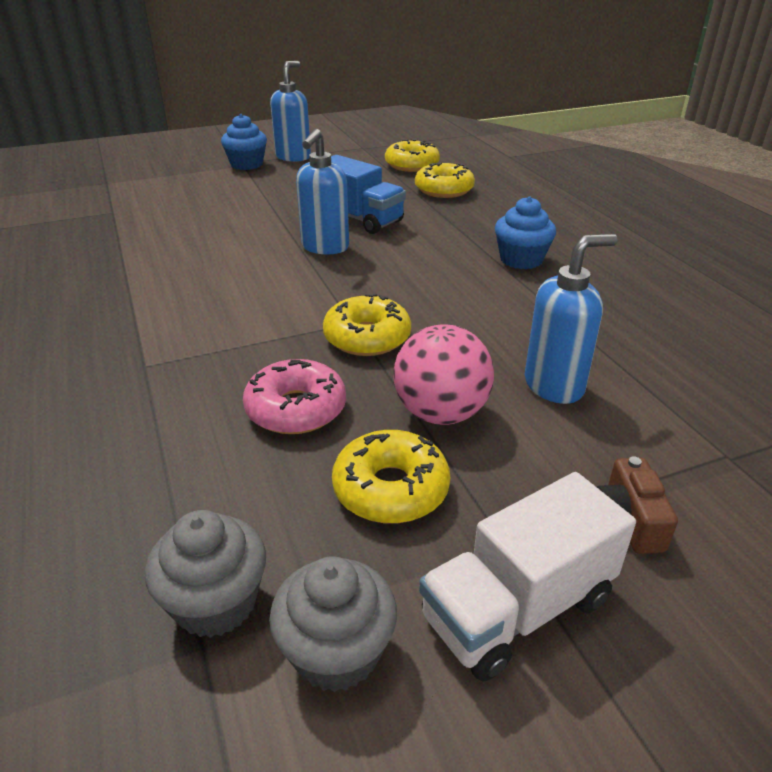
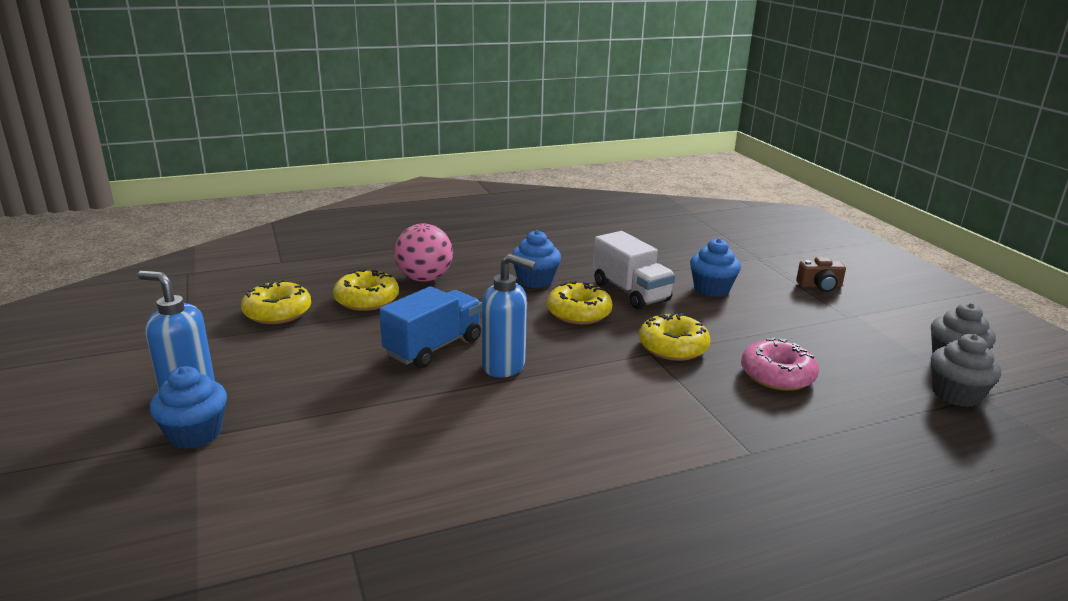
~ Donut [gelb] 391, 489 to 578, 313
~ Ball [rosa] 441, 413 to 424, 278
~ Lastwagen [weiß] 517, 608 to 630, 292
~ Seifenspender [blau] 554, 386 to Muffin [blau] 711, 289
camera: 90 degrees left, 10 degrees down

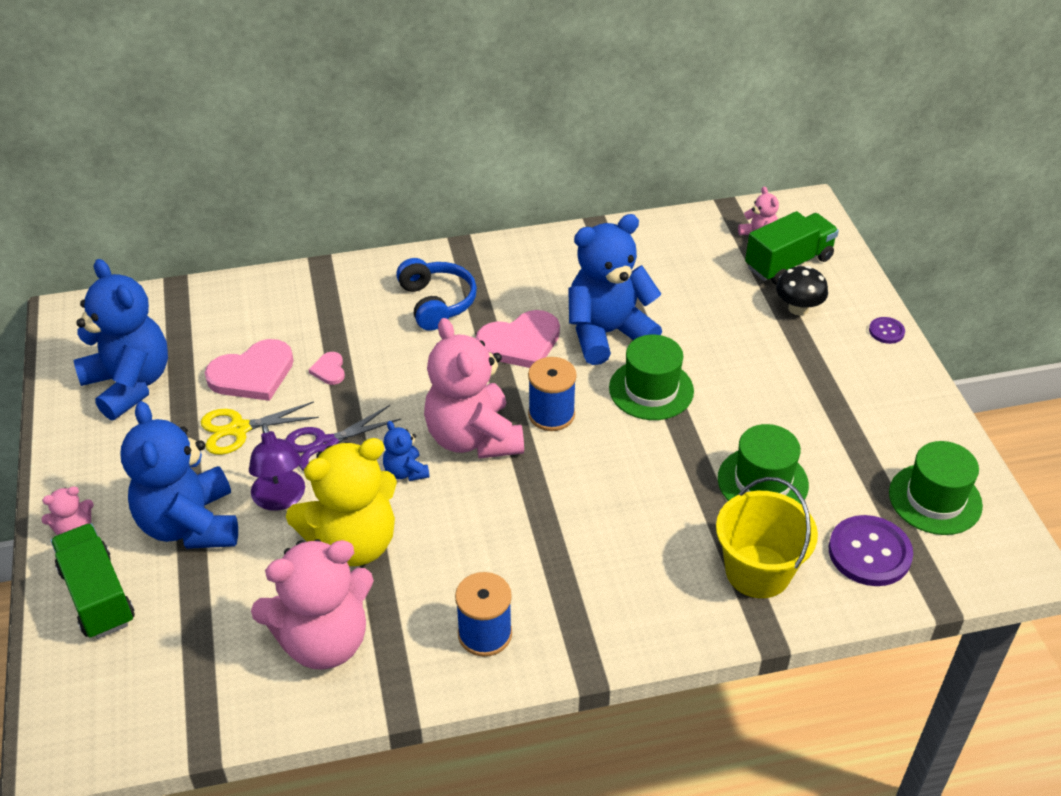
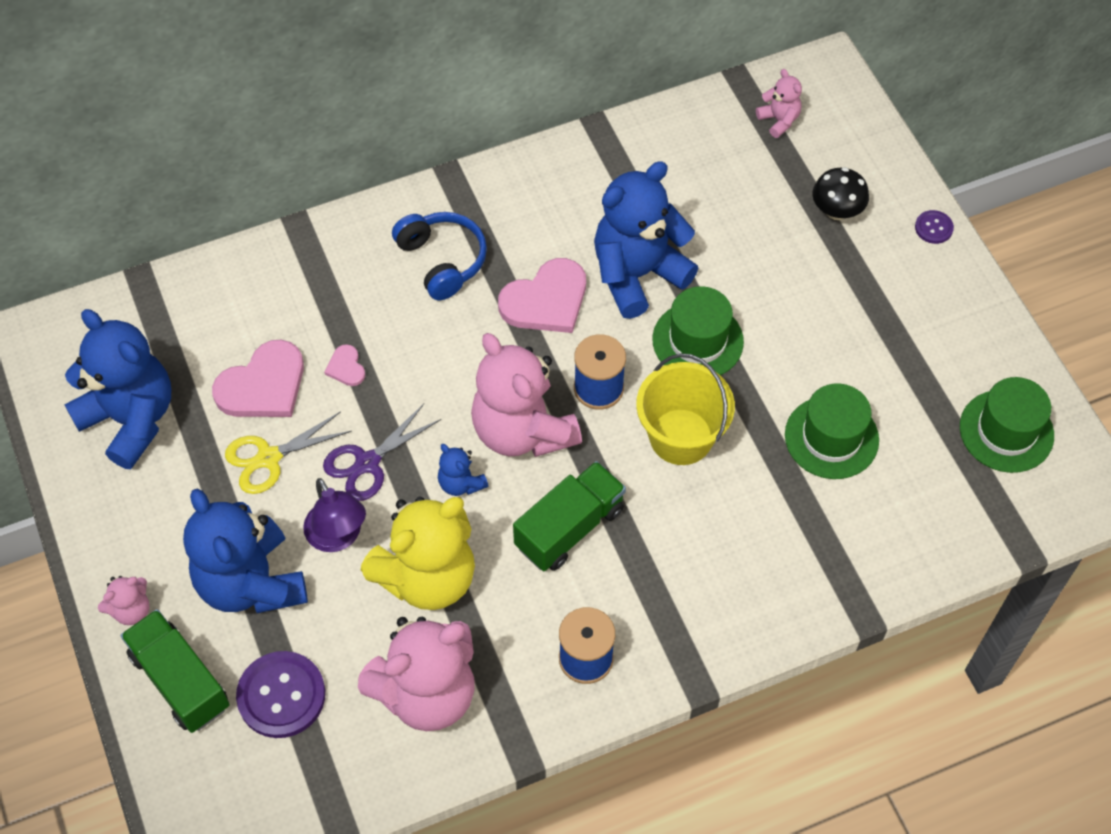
~ Eimer [gelb] 758, 571 to 681, 437
~ Lastwagen [grün] 788, 263 to 569, 528
~ Knopf [lila] 869, 552 to 281, 695
camera: 10 degrees left, 15 degrees up

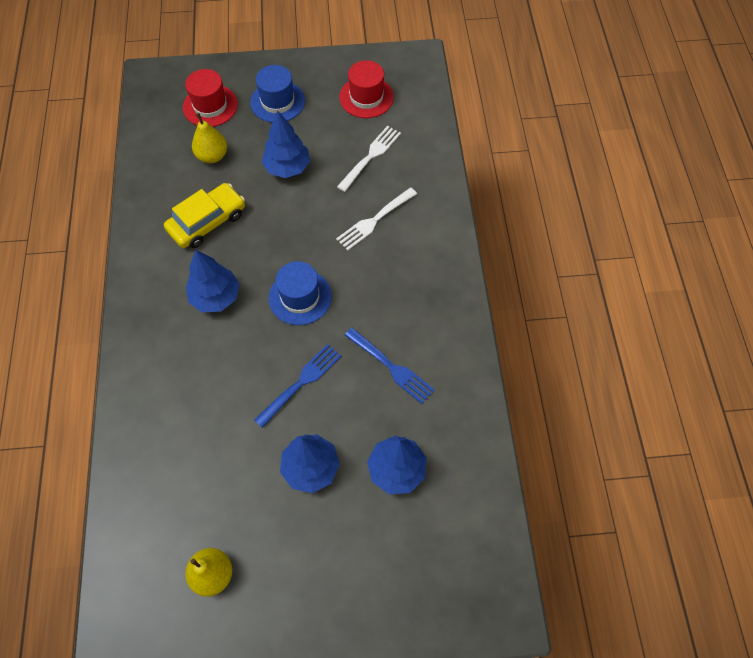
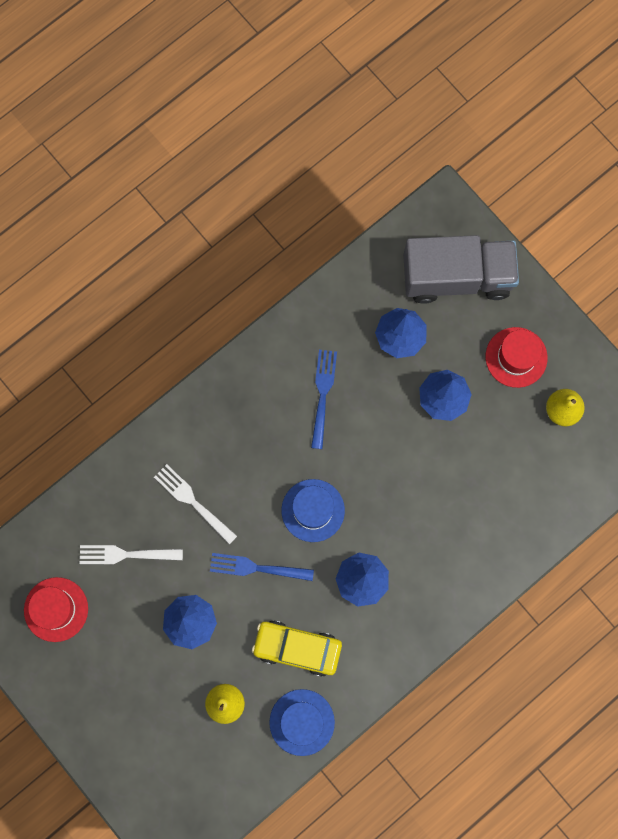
+ Lastwagen [grau] 457, 277
~ Hut [rot] 210, 106 to 516, 357
~ Hut [blau] 277, 102 to 302, 722
~ Gabel [blau] 300, 383 to 257, 568
~ Gabel [weiß] 375, 220 = 193, 502 150 degrees counterclockwise
camera: 125 degrees left, 15 degrees up

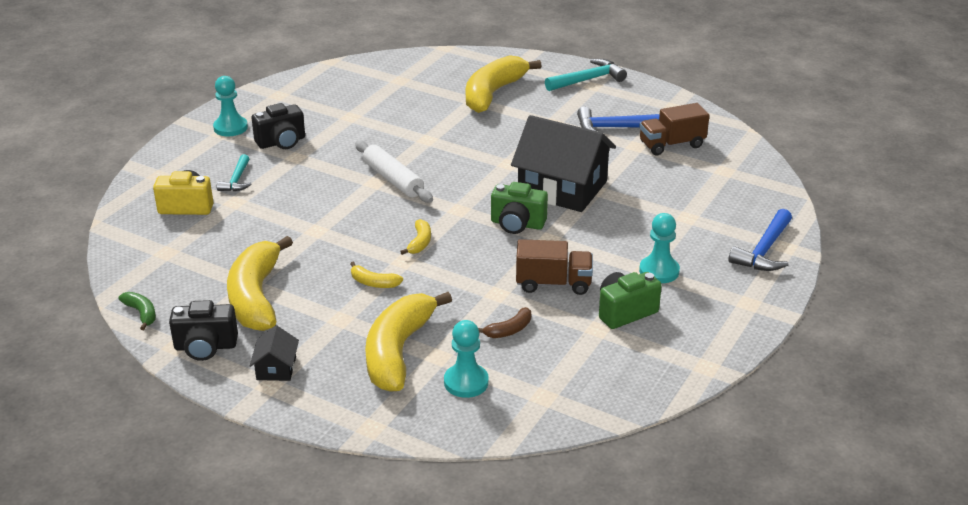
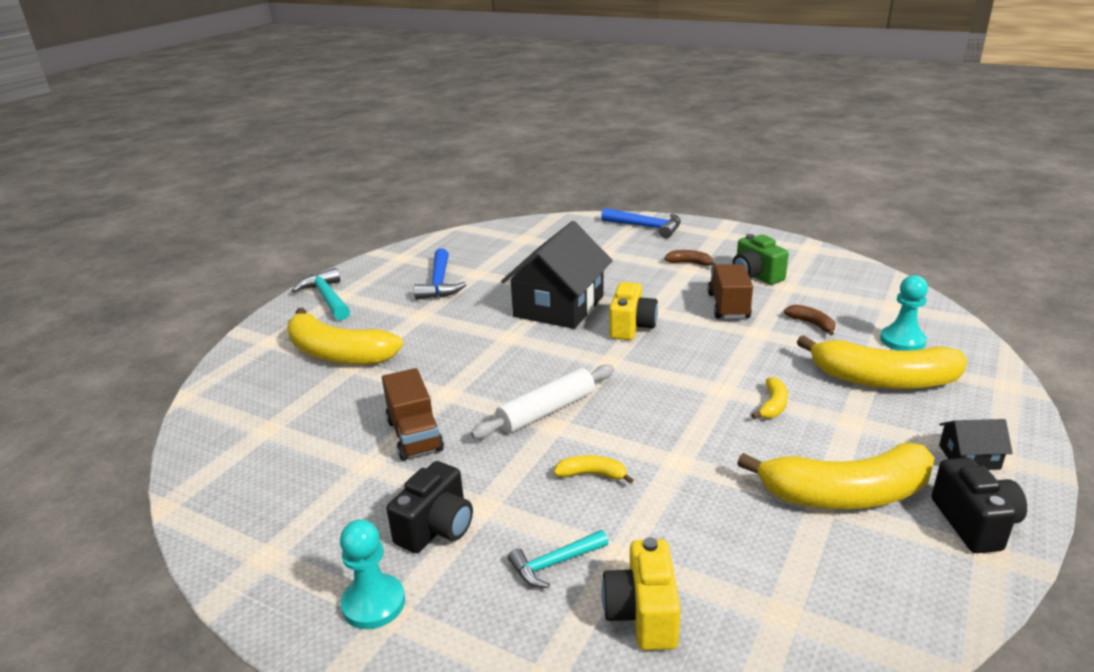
- Banane [grün] 141, 313
~ Banane [gelb] 420, 242 to 592, 474
~ Lastwagen [braun] 671, 145 to 415, 435
~ Bauer [türkis] 659, 271 to Banane [braun] 690, 263
~ Kamera [grün] 517, 224 to Kamera [gelb] 631, 327
~ Hammer [türkis] 237, 180 = 554, 563 150 degrees clockwise
~ Kamera [schwarz] 281, 142 = 436, 528 60 degrees clockwise
camera: 90 degrees left, 5 degrees down

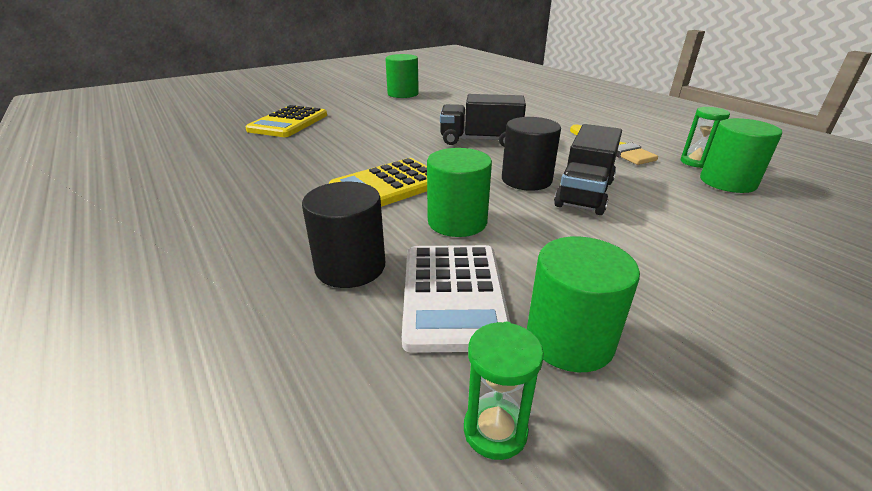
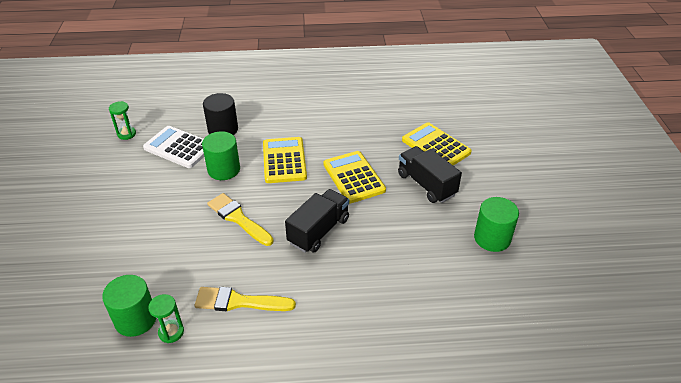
- Vollzylinder [grün] 569, 339
+ Taschenrechner [gelb] 354, 177
~ Lastwagen [schwarz] 584, 193 to 426, 184
~ Vollzylinder [schwarz] 526, 180 to Pinsel [gelb] 238, 218
camera: 120 degrees right, 10 degrees up

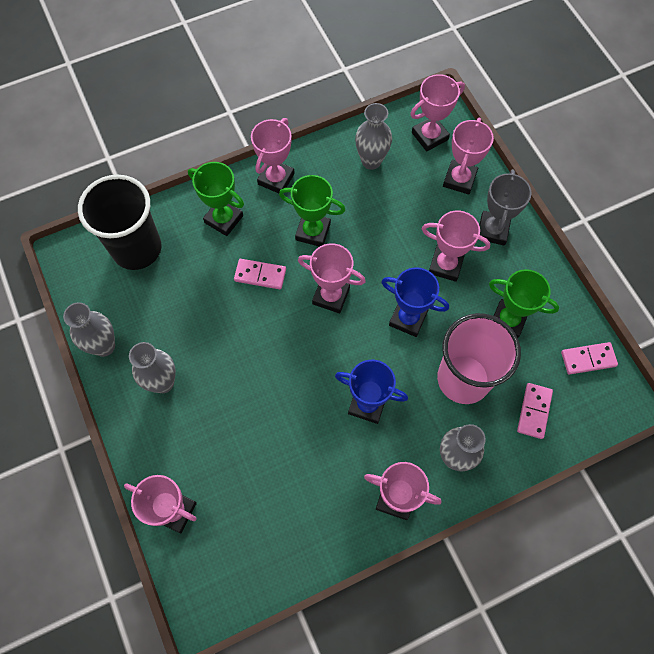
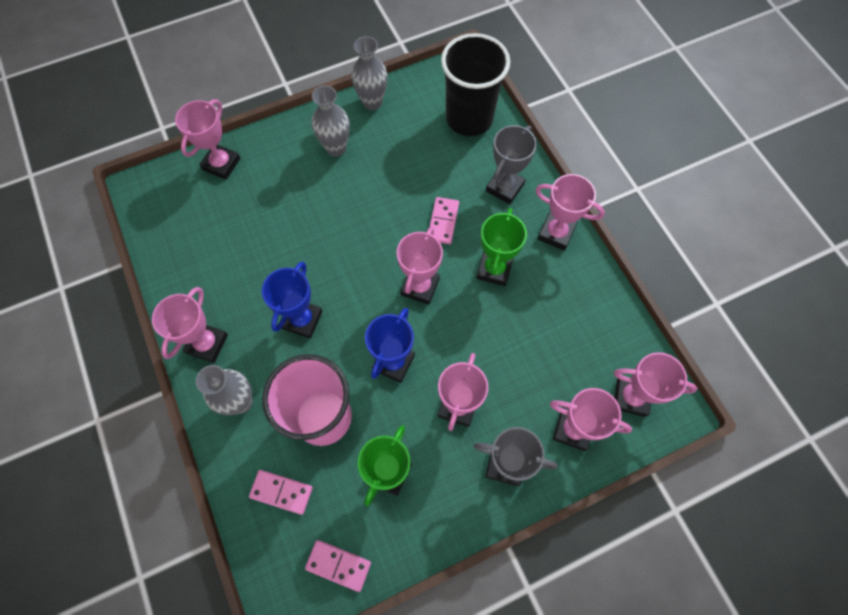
- Vase [grau] 371, 161
~ Pokal [grün] 223, 219 to Pokal [grau] 504, 187
~ Pokal [rosa] 429, 136 = 631, 397 45 degrees counterclockwise
~ Dominostein [rosa] 588, 359 = 338, 565 60 degrees counterclockwise
camera: 90 degrees right, 0 degrees up

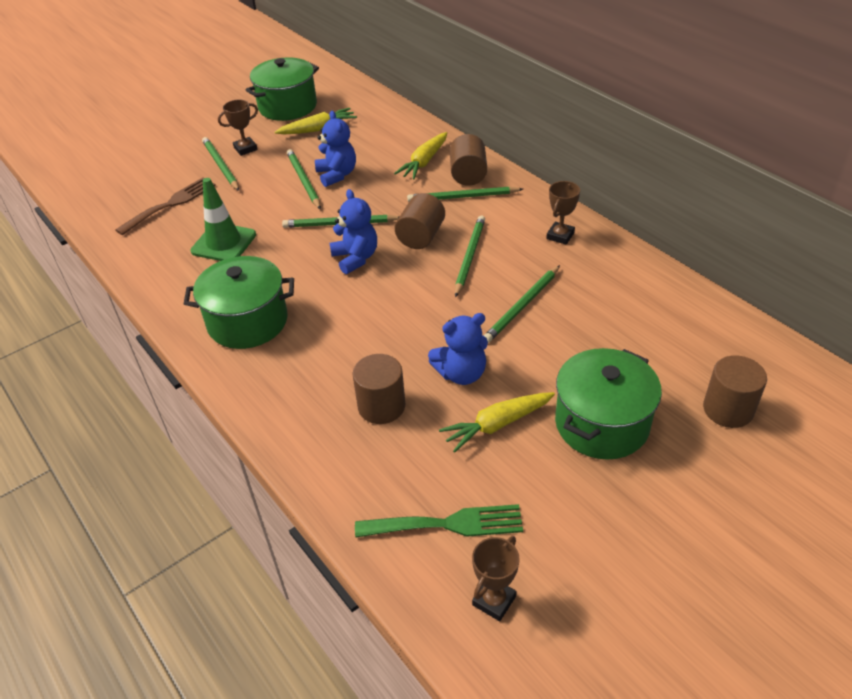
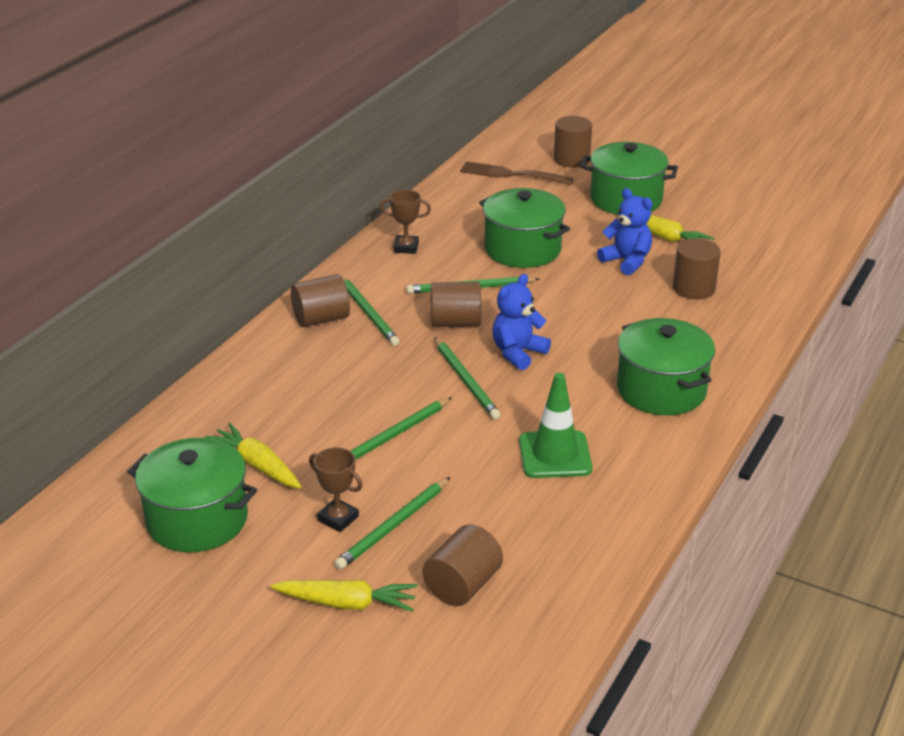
- Teddybär [blau] 337, 175
- Gabel [grün] 447, 524
- Pokal [braun] 494, 600
+ Vollzylinder [braun] 462, 585
~ Gabel [braun] 171, 204 to 511, 174
~ Karotte [gelb] 424, 162 to 347, 603
~ Bleistift [grün] 522, 306 to Kochtopf [grün] 522, 249
camera: 115 degrees left, 10 degrees down

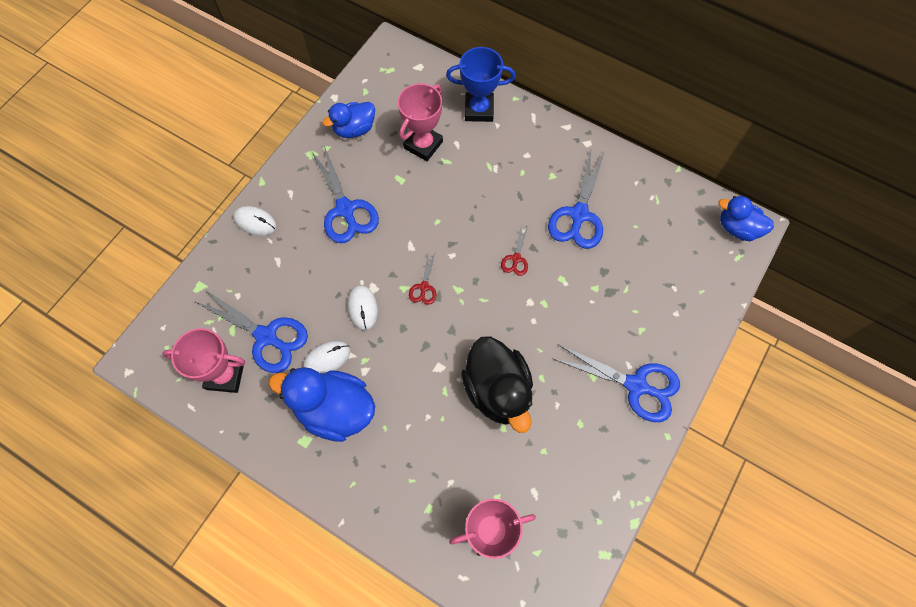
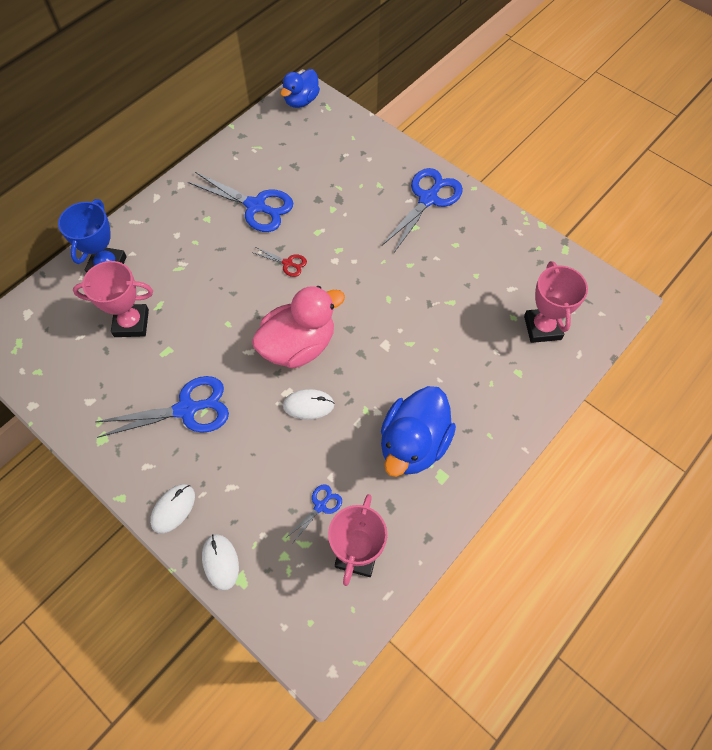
- Ente [blau] 354, 129
- Ente [schwarz] 497, 390
~ Computermaus [weiß] 327, 358 to 220, 562
~ Schere [rot] 424, 287 to Ente [rosa] 298, 345
~ Pokal [rosa] 423, 145 = 131, 323 45 degrees counterclockwise
~ Schere [blau] 266, 336 = 320, 506 x0.48
camera: 80 degrees left, 5 degrees down

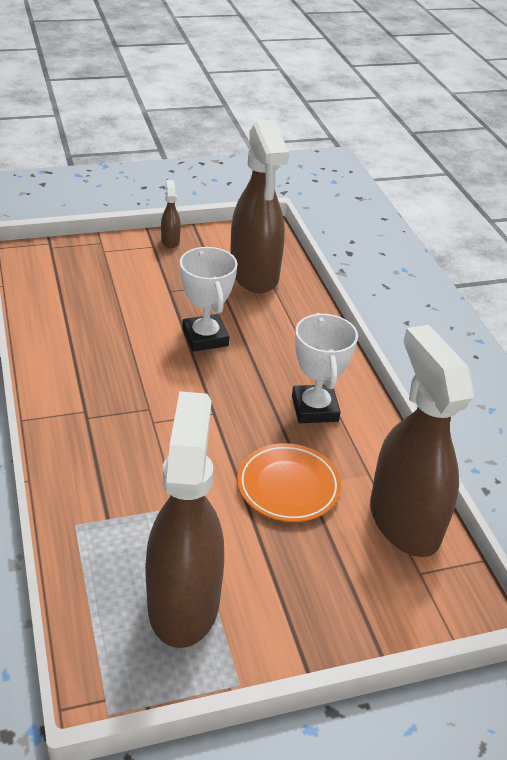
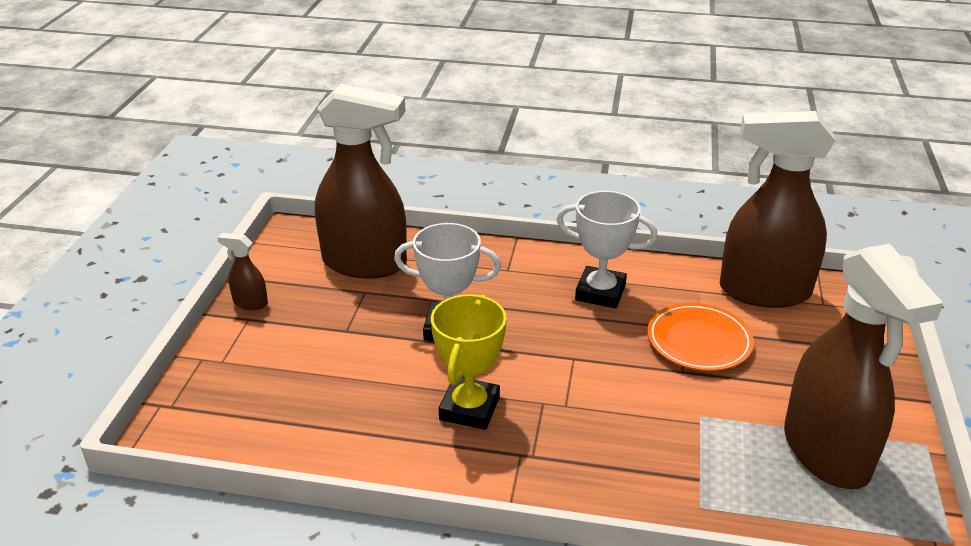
+ Pokal [gelb] 469, 408
~ Sprühflasche [braun] 183, 602 = 826, 453 135 degrees counterclockwise
camera: 60 degrees left, 5 degrees down

